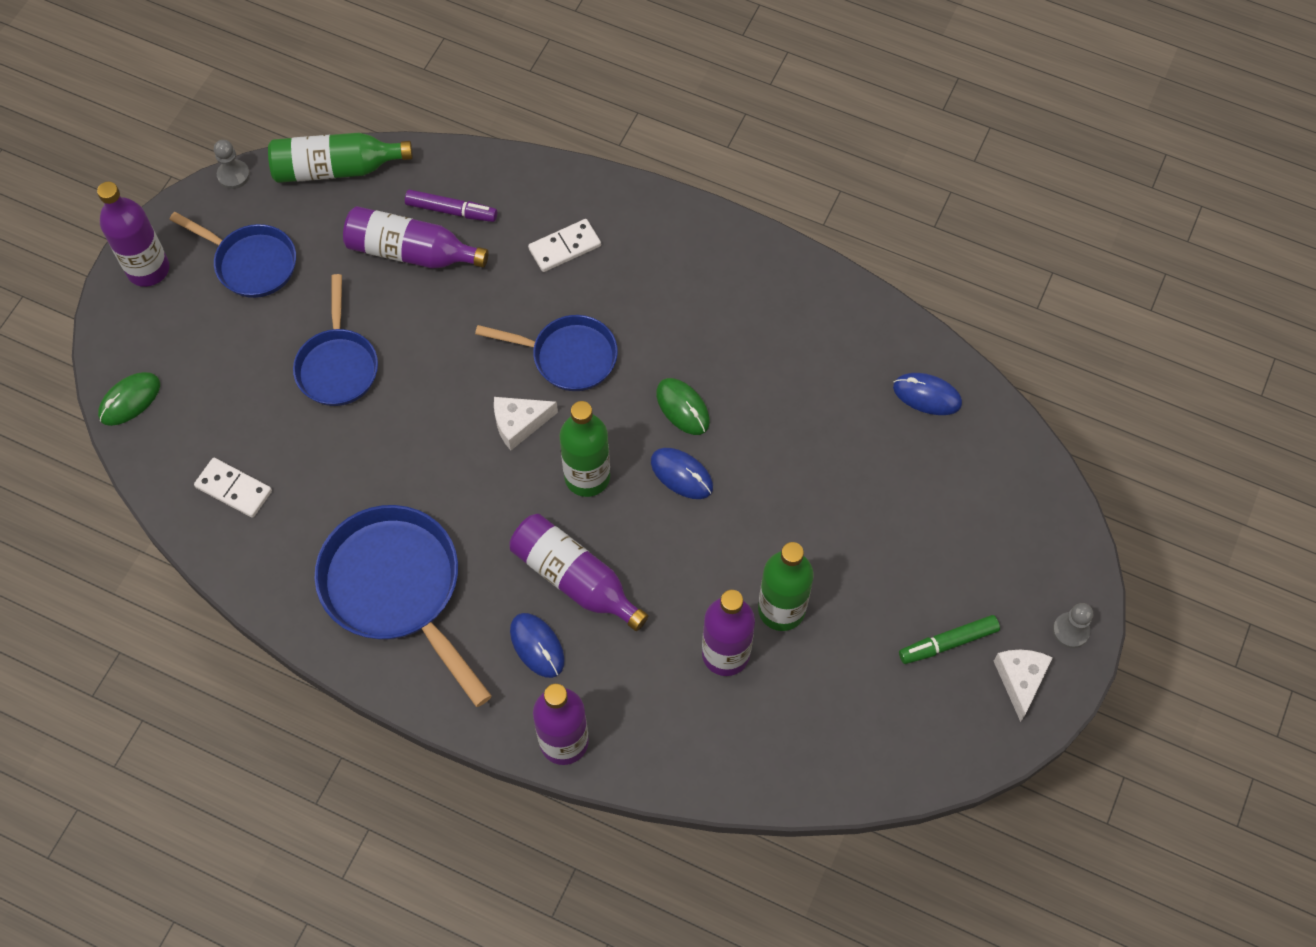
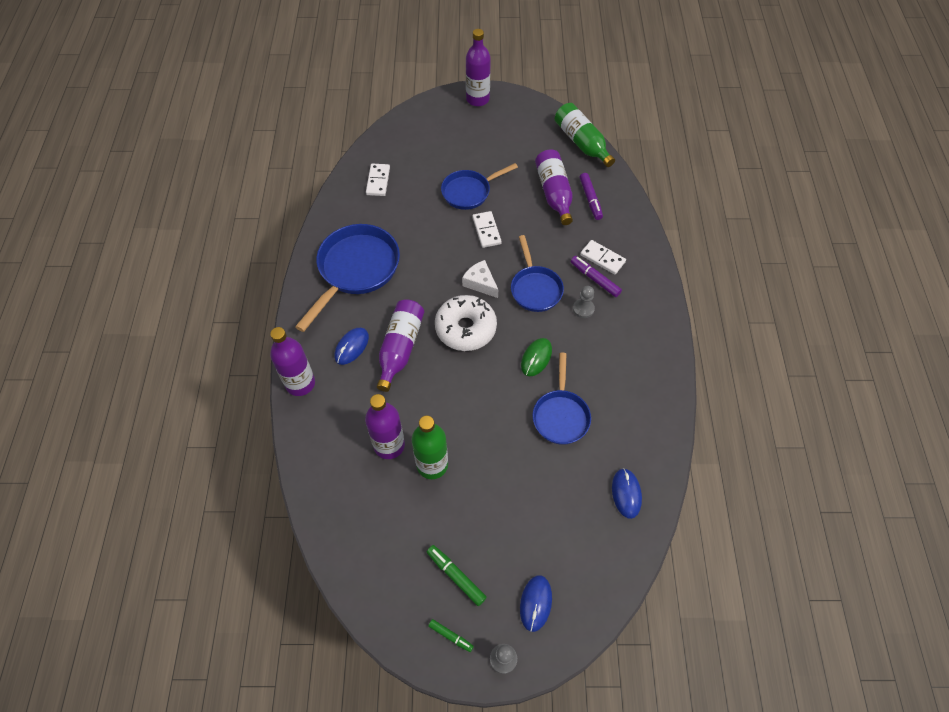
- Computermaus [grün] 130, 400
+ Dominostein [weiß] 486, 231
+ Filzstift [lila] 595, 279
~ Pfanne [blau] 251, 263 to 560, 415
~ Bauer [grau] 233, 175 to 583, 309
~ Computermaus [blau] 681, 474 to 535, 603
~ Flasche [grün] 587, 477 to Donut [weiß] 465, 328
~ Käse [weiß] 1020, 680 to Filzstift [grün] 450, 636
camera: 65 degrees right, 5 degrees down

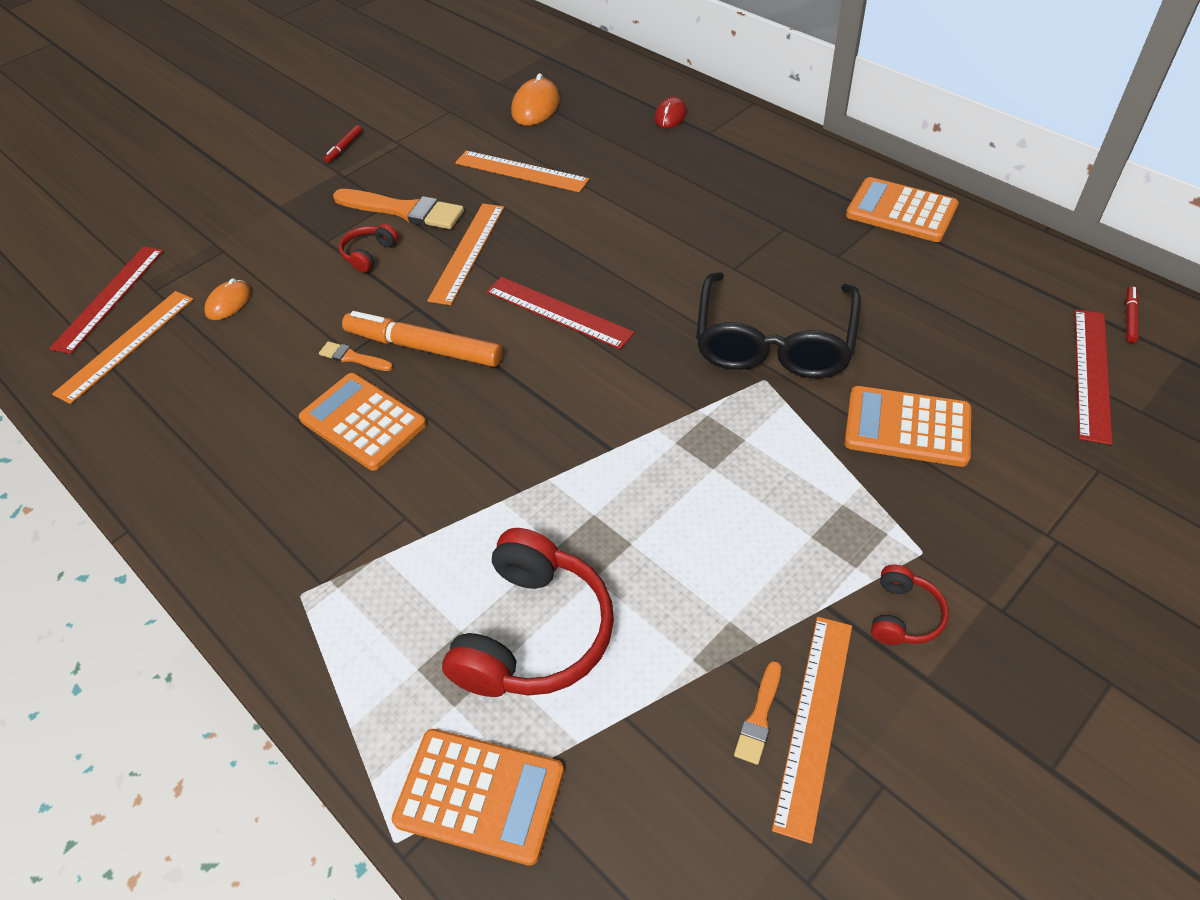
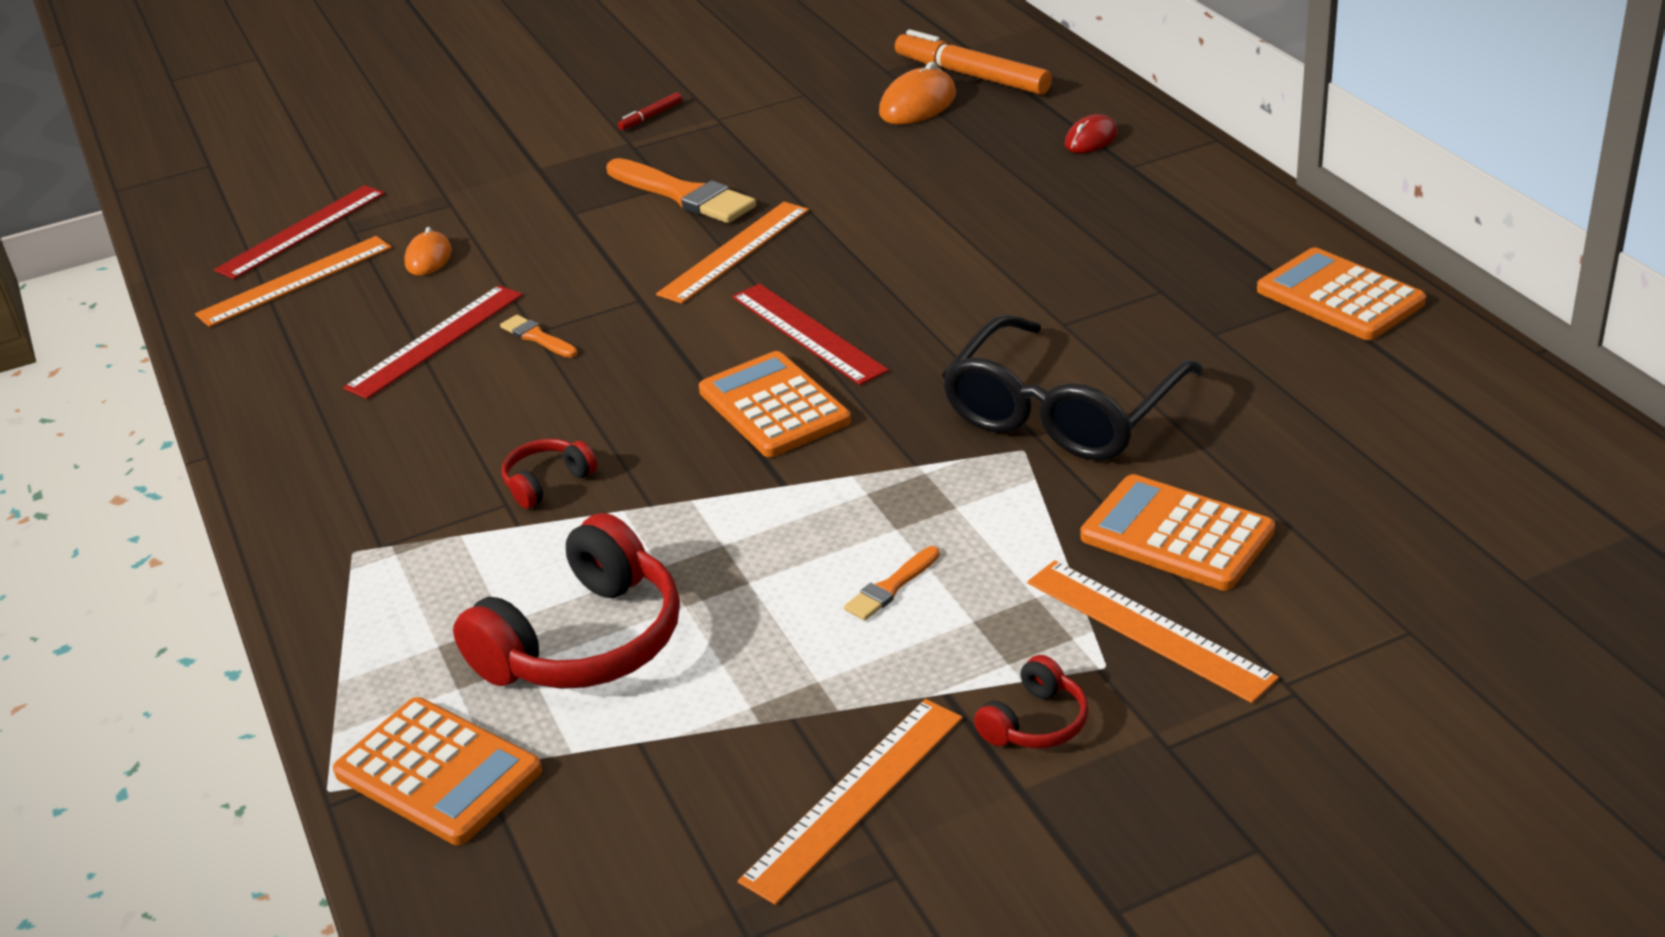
- Filzstift [rot] 1129, 318
~ Taschenrechner [orange] 363, 422 to 774, 406
~ Kopfhörer [rot] 369, 254 to 547, 482
~ Filzstift [orange] 423, 348 to 971, 75
~ Lineal [orange] 521, 171 to 1148, 629
~ Pinsel [orange] 759, 717 to 891, 587
~ Lineal [rot] 1092, 373 to 436, 341
~ Computermaus [orange] 229, 303 = 429, 258 45 degrees counterclockwise
camera: 20 degrees right, 15 degrees down

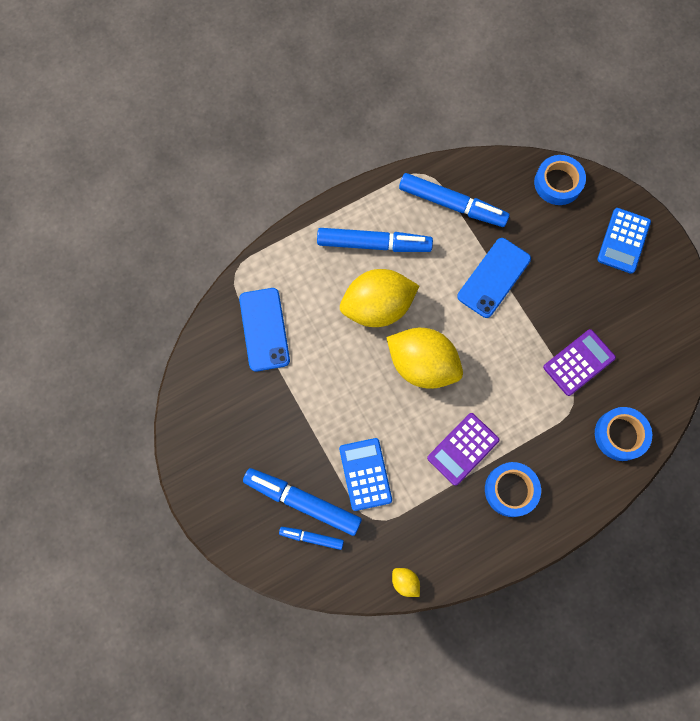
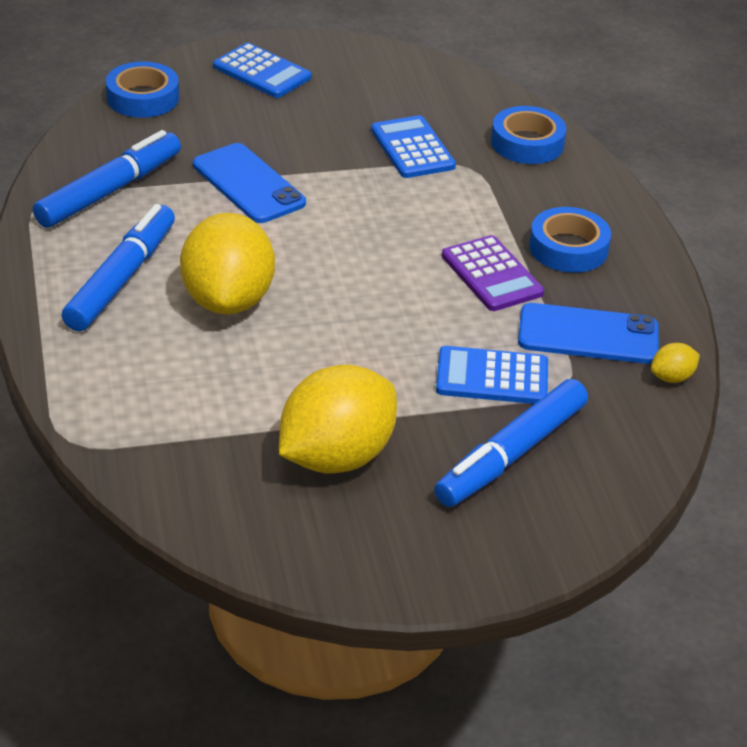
- Filzstift [blau] 311, 538
~ Handy [blau] 264, 329 to 588, 335
~ Zitrone [gelb] 422, 364 to 336, 457
~ Taschenrechner [lila] 578, 362 to Taschenrechner [blau] 412, 148
camera: 75 degrees left, 35 degrees down

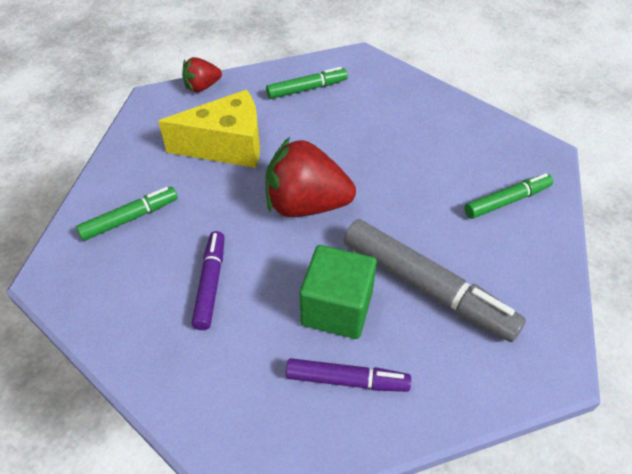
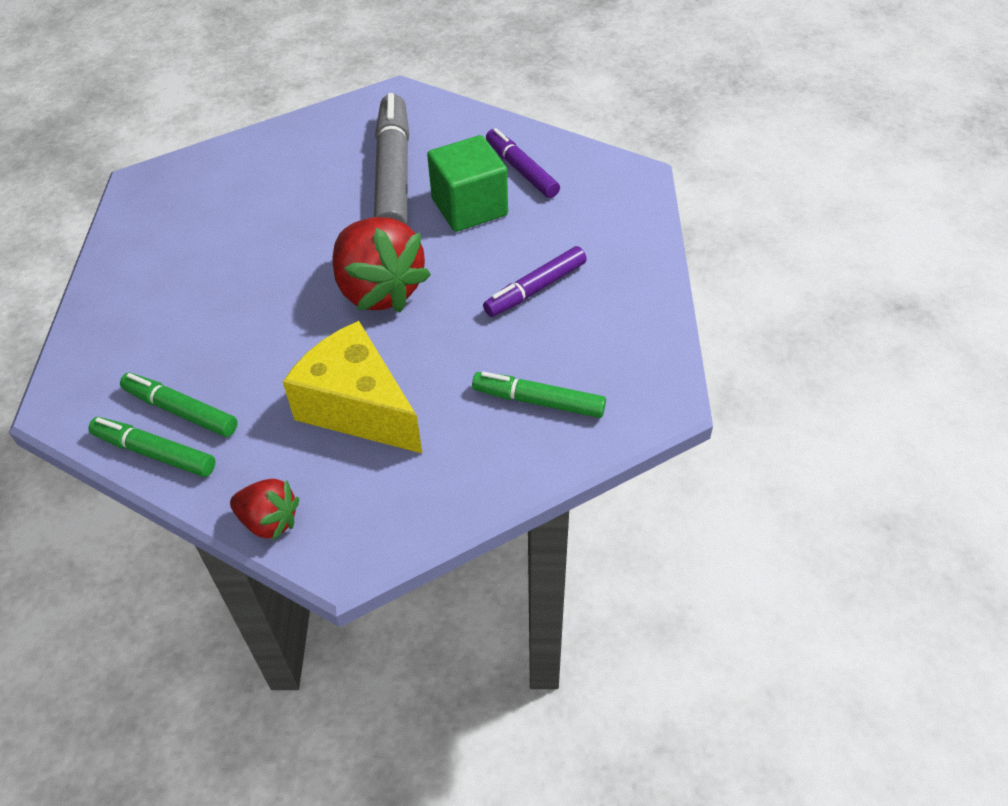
~ Filzstift [grün] 506, 201 to 155, 453
camera: 130 degrees left, 0 degrees up

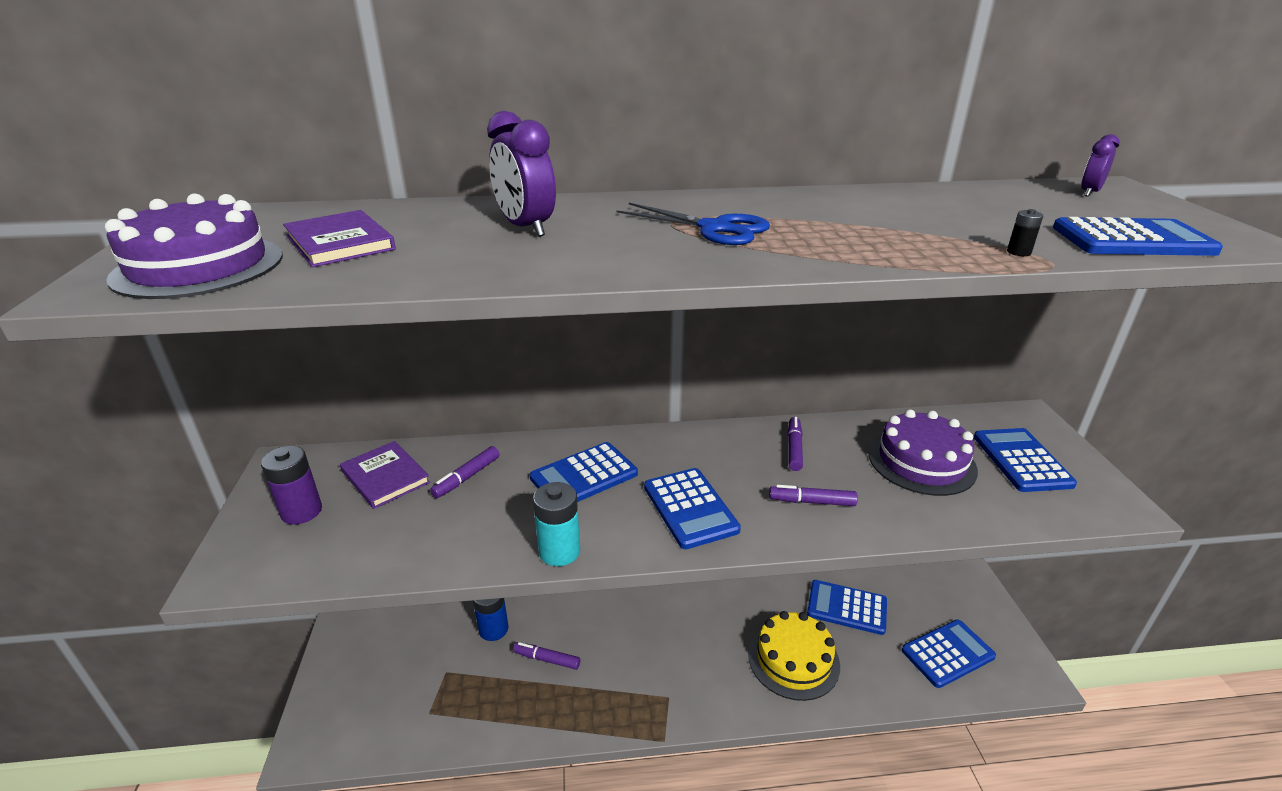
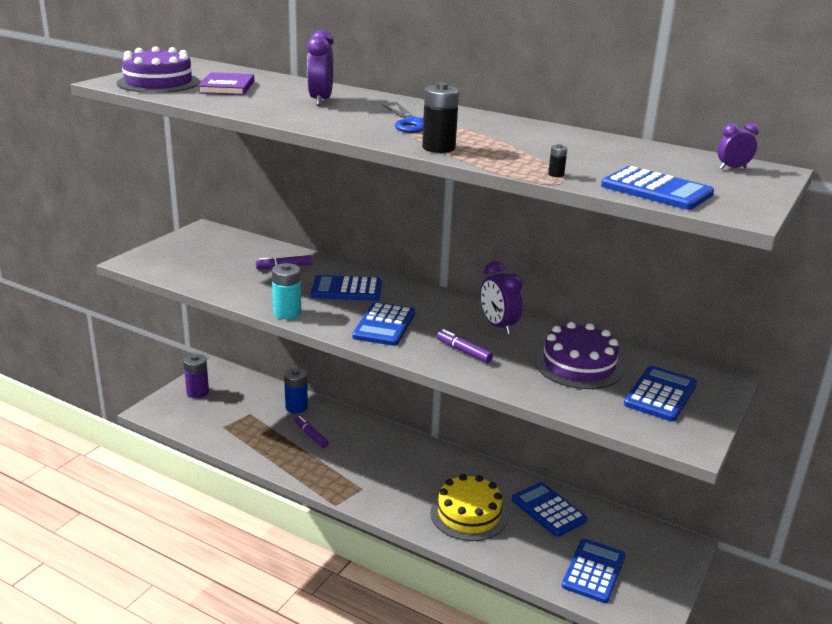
- Buch [lila] 385, 477
+ Batterie [schwarz] 438, 148
~ Batterie [lila] 301, 511 to 197, 392
~ Filzstift [lila] 794, 448 to Wecker [lila] 498, 326
~ Taschenrechner [blau] 947, 653 = 593, 571 75 degrees counterclockwise
camera: 35 degrees right, 5 degrees down

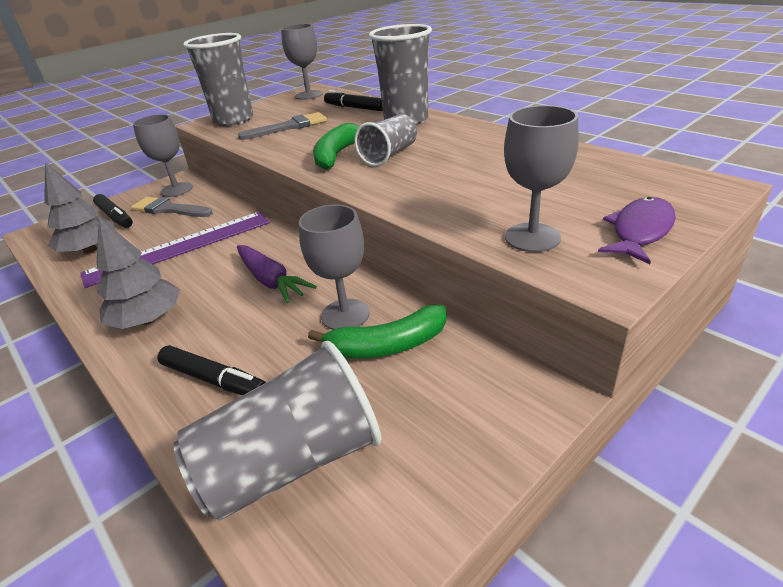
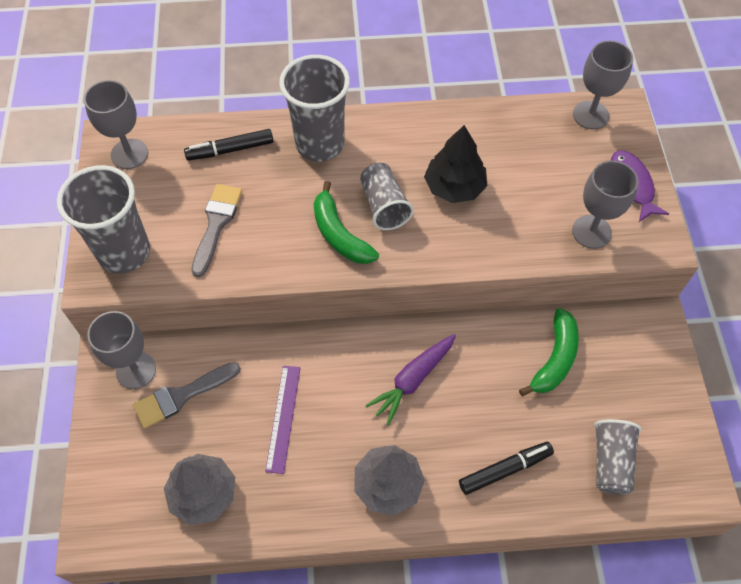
- Filzstift [schwarz] 115, 217
+ Baum [schwarz] 454, 187
~ Kelch [grau] 345, 315 to 590, 115
~ Karotte [lila] 271, 281 = 413, 380 135 degrees clockwise
~ Lineal [lila] 180, 247 = 283, 418 x0.58
~ Becher [grau] 292, 462 = 610, 462 x0.62
camera: 55 degrees left, 25 degrees up

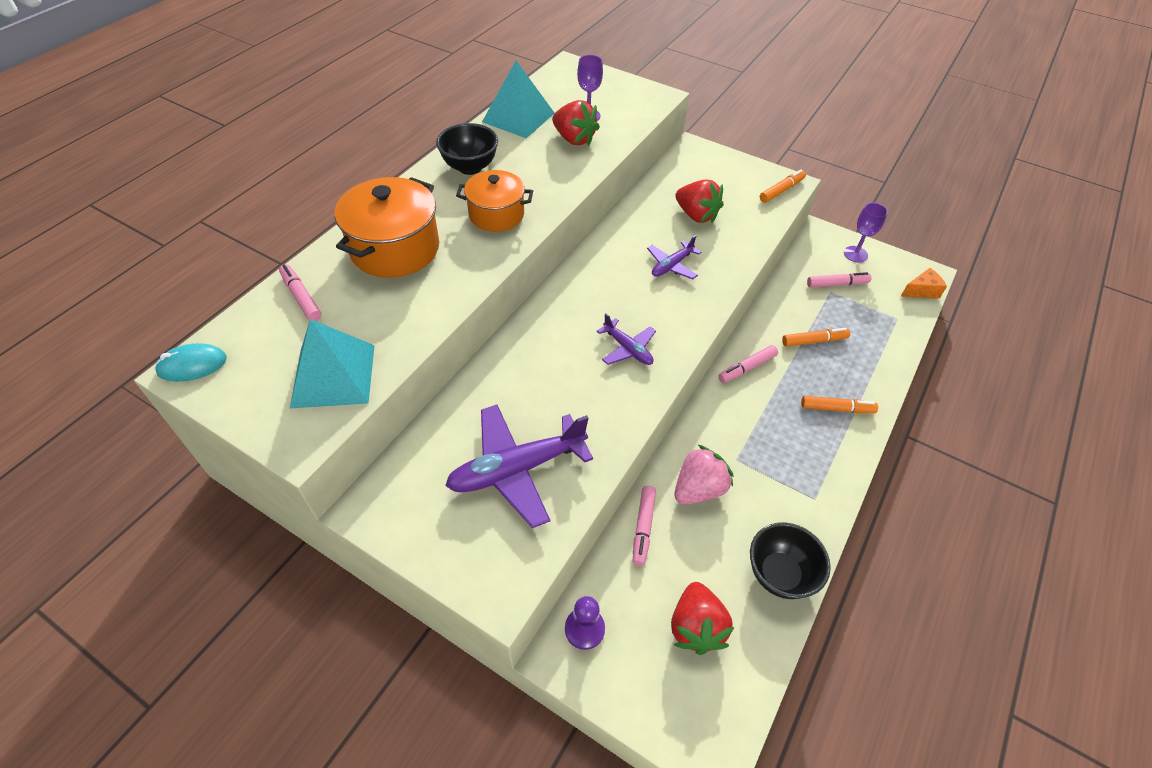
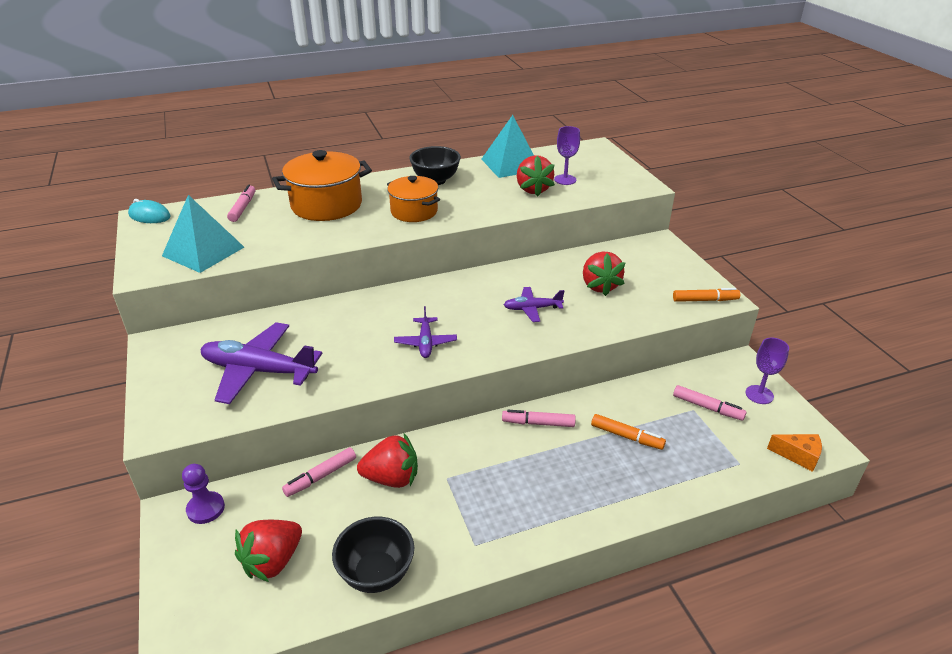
- Filzstift [orange] 837, 409
~ Erdbeere [rosa] 698, 489 to Erdbeere [rot] 392, 478
camera: 40 degrees right, 15 degrees down

